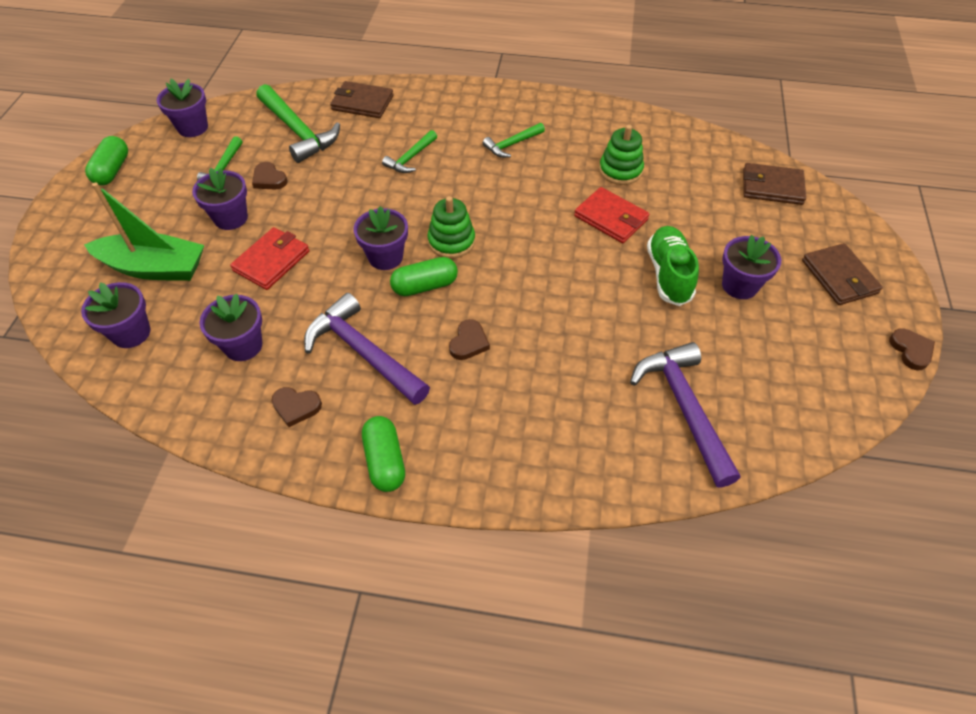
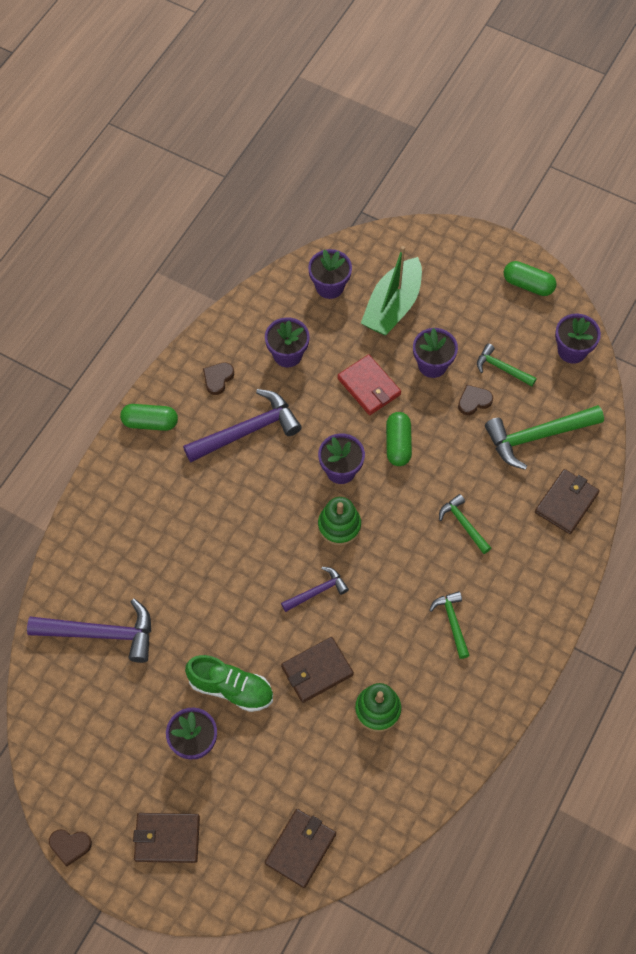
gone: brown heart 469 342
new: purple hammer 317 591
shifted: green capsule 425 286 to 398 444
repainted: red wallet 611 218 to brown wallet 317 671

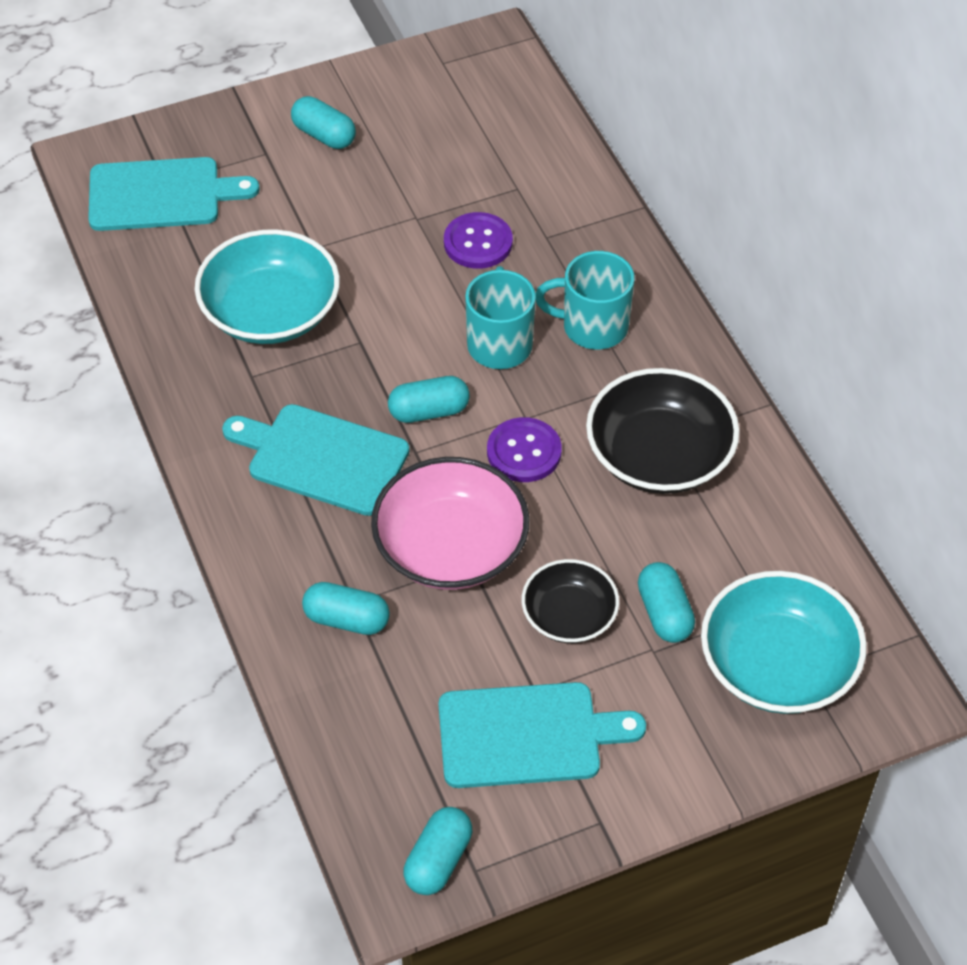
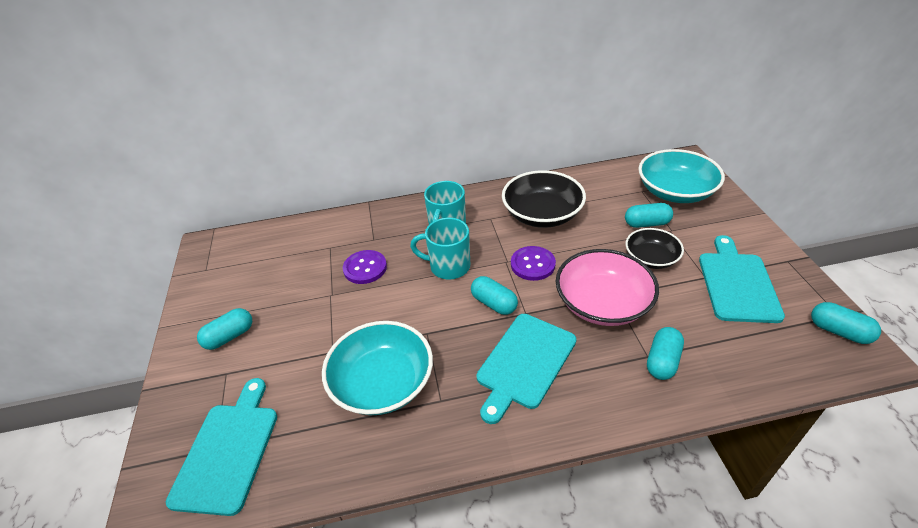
rotated: turquoise capsule 429 411 = 494 303 45 degrees counterclockwise

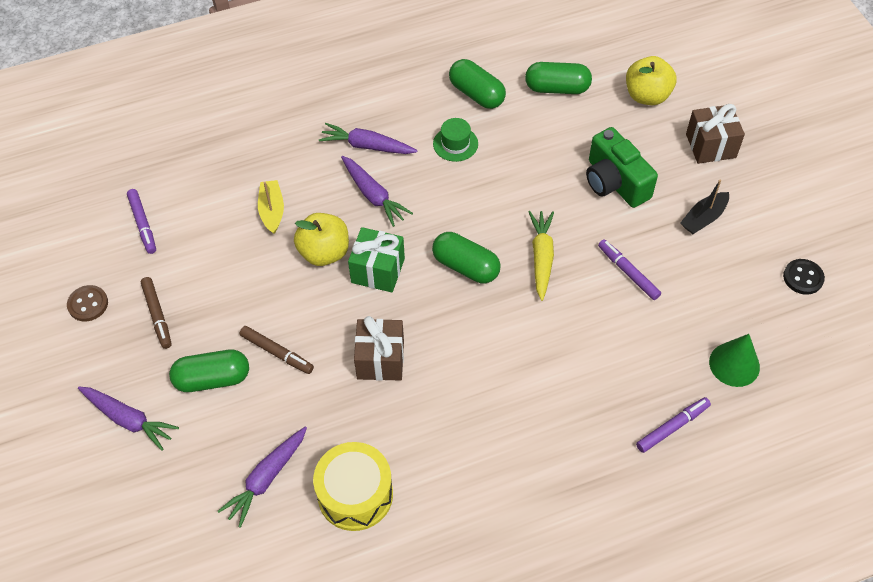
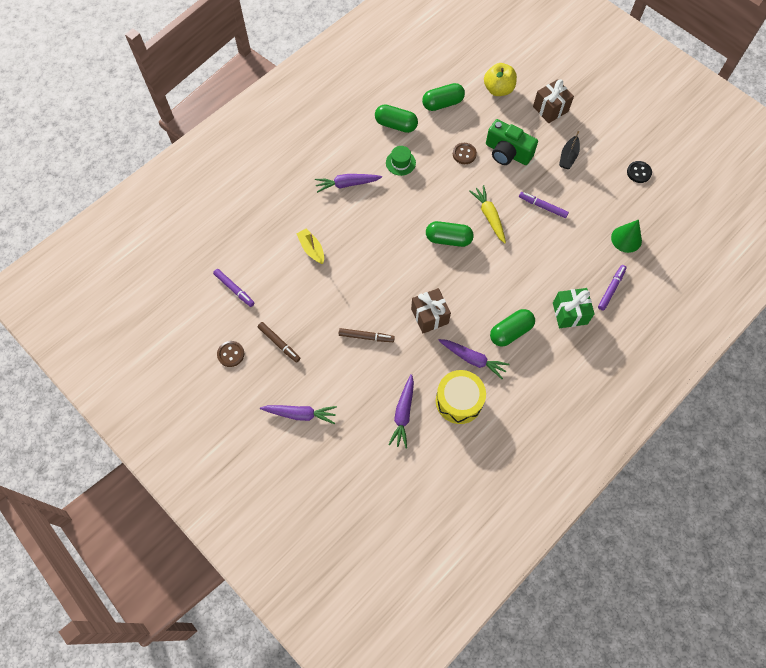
gone: yellow apple 324 252
new: brown button 464 154
shifted: green capsule 212 379 to 510 332; purple carrot 373 195 to 473 359; green gift 378 270 to 569 313

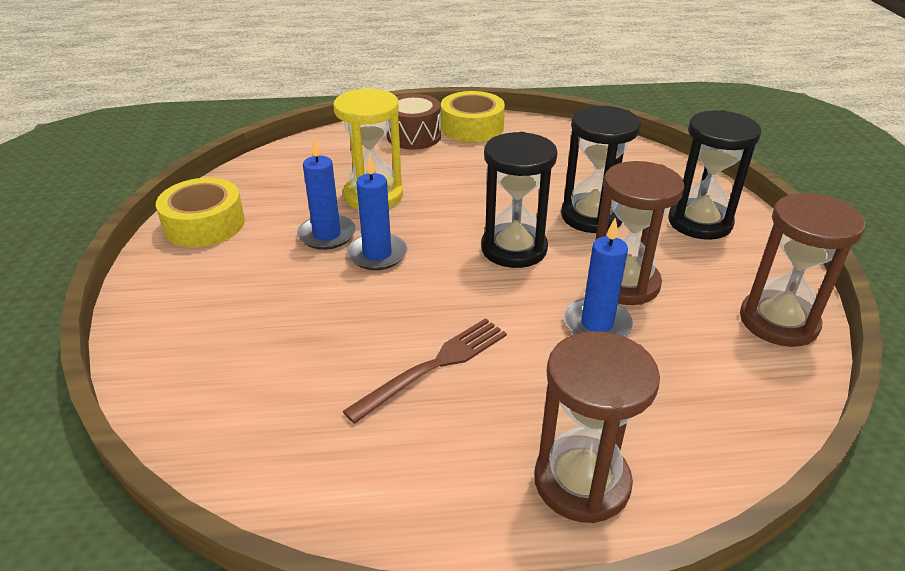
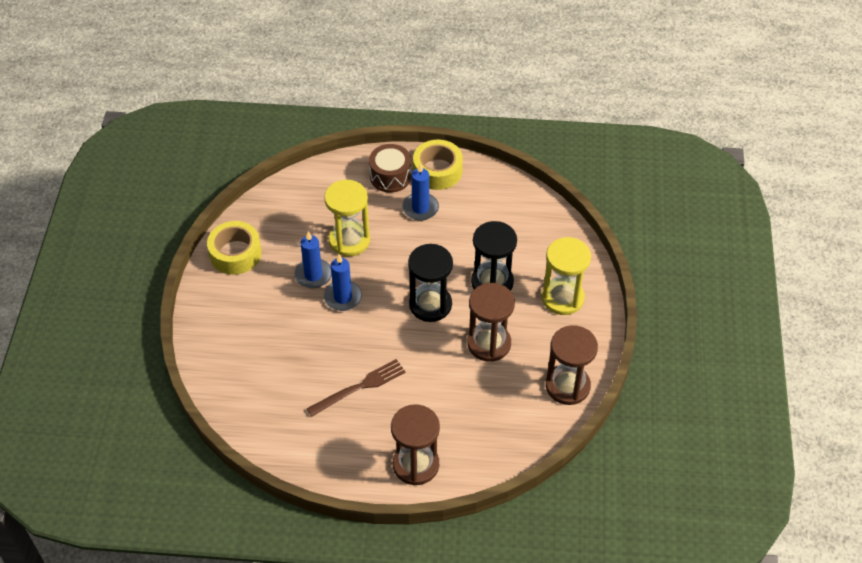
shifted: blue candle 597 324 to 420 208
repainted: black hourglass 699 222 to yellow hourglass 562 298

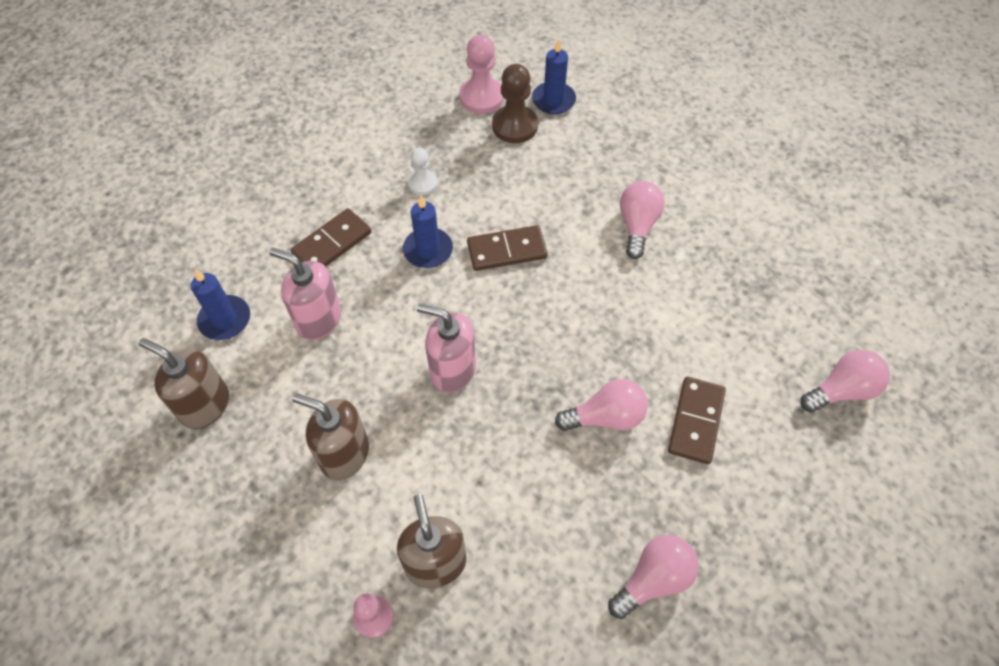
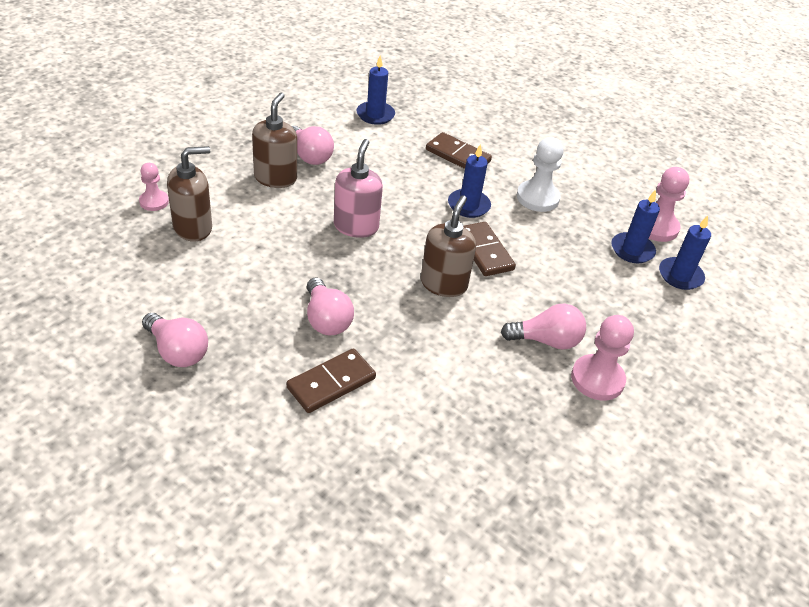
gone: pink soap dispenser 318 319
new: pink pawn 597 379
shifted: brown soap dispenser 205 405 to 444 284; pink light bulb 841 390 to 310 156
swapped: brown pawn 514 126 to blue candle 632 250
rotated: brown domino 695 421 = 331 383 45 degrees counterclockwise
scaled: white pawn 423 183 = 537 198 x1.63

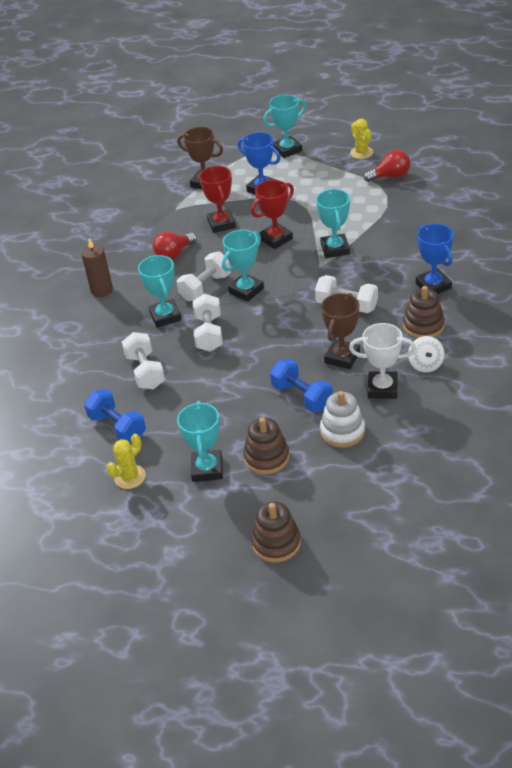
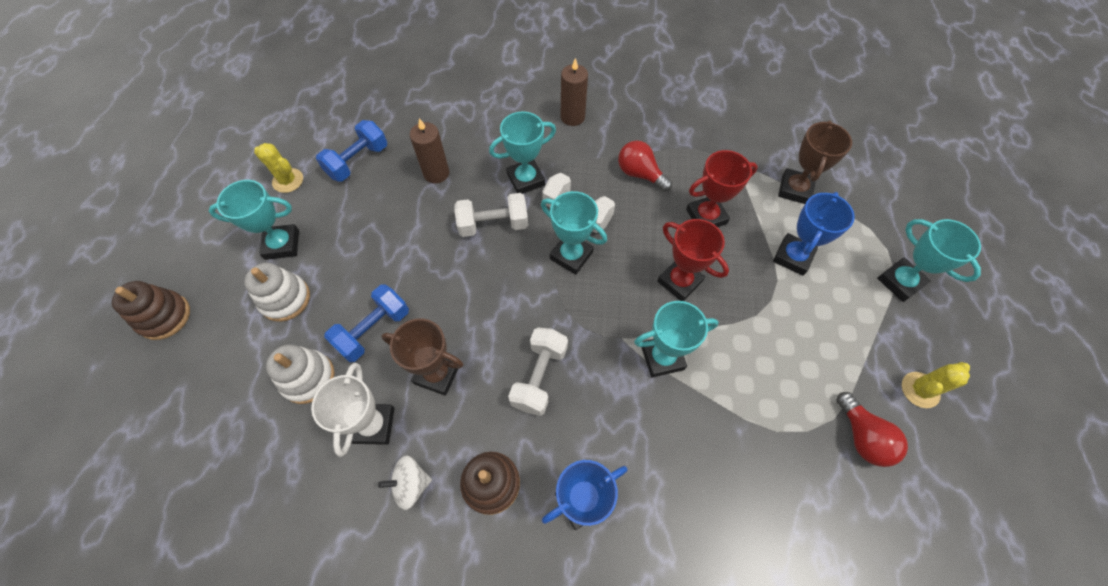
swapped: white dumbbell 145 371 to brown candle 436 173
repainted: brown stacking toy 266 457 to white stacking toy 285 299

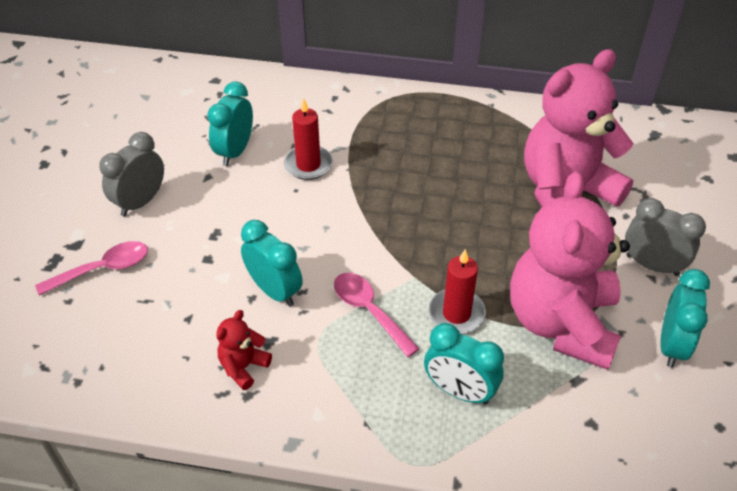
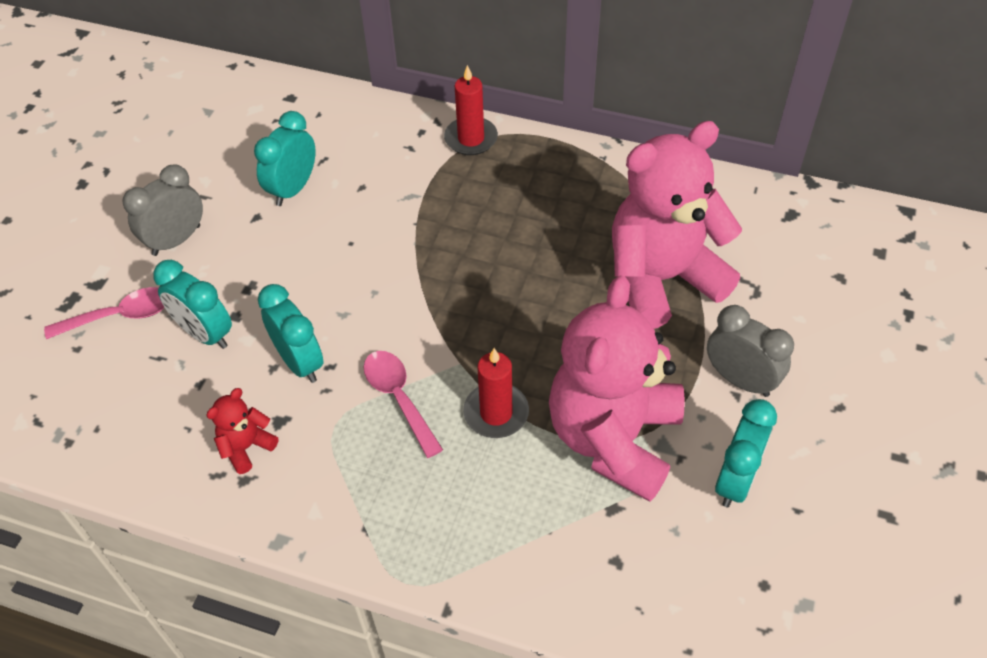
shifted: red candle 308 165 to 471 139; turquoise clock 459 391 to 205 334

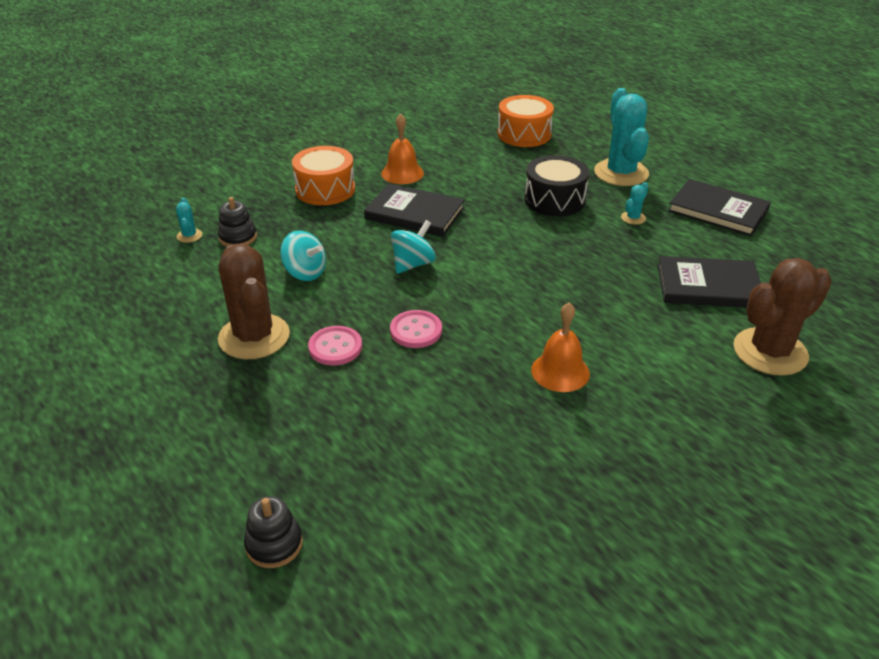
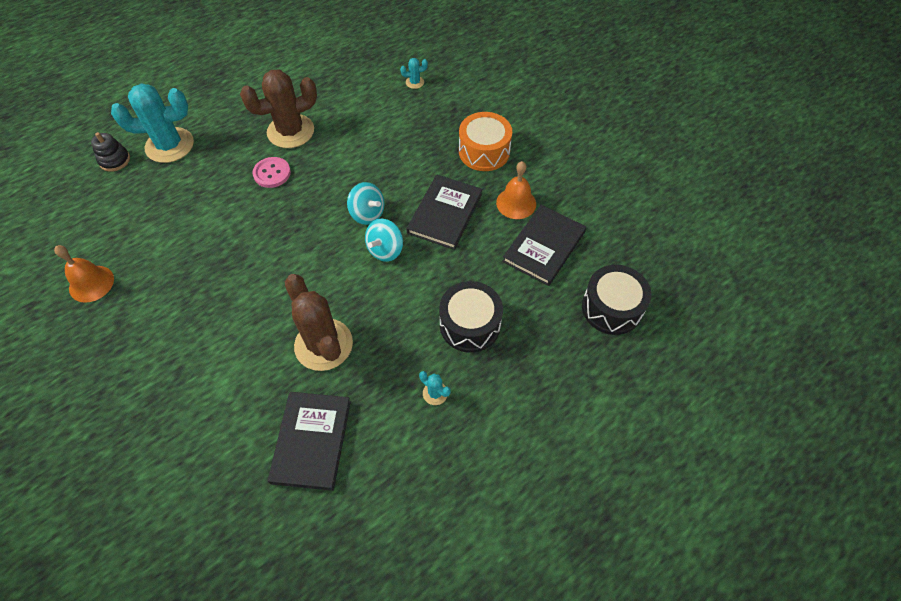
gone: black stacking toy 238 237; pink button 416 331
shifted: turquoise spinning top 305 273 to 385 250; orange bell 560 371 to 91 283; turquoise cactus 621 173 to 169 145; black book 718 210 to 544 246; brown cactus 770 352 to 323 345
repainted: orange drum 524 134 to black drum 611 308

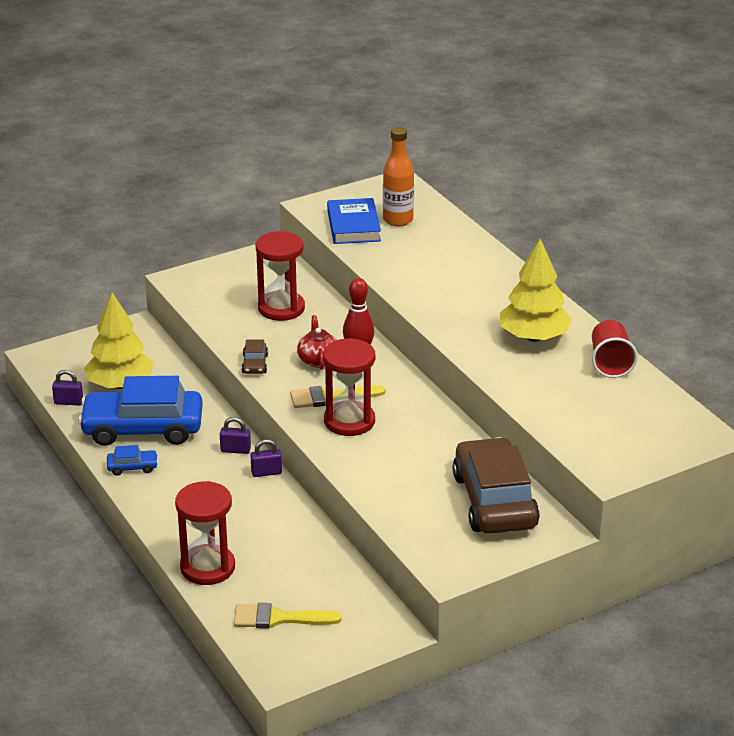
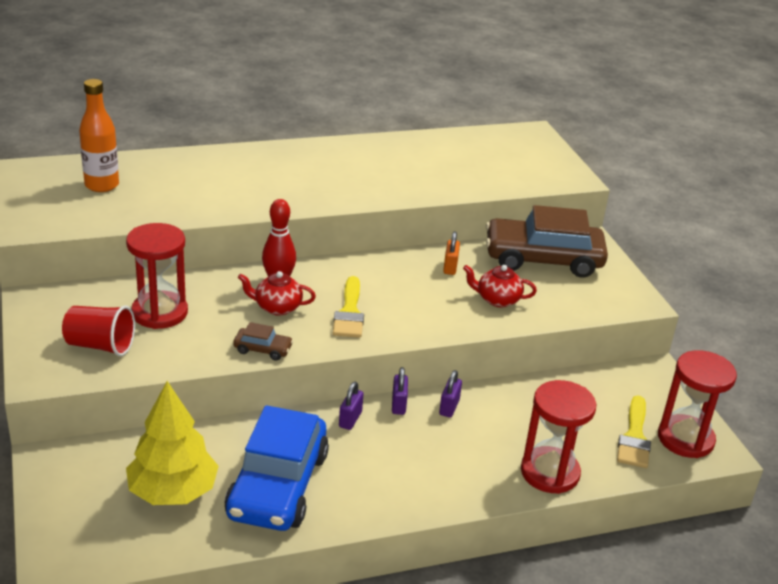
gone: blue car 132 467; blue book 353 226; yellow tree 534 337
new: orange padlock 450 267; red teapot 497 300
shifted: purple padlock 68 402 to 449 407; red hourglass 349 421 to 685 439; red cup 610 363 to 100 346

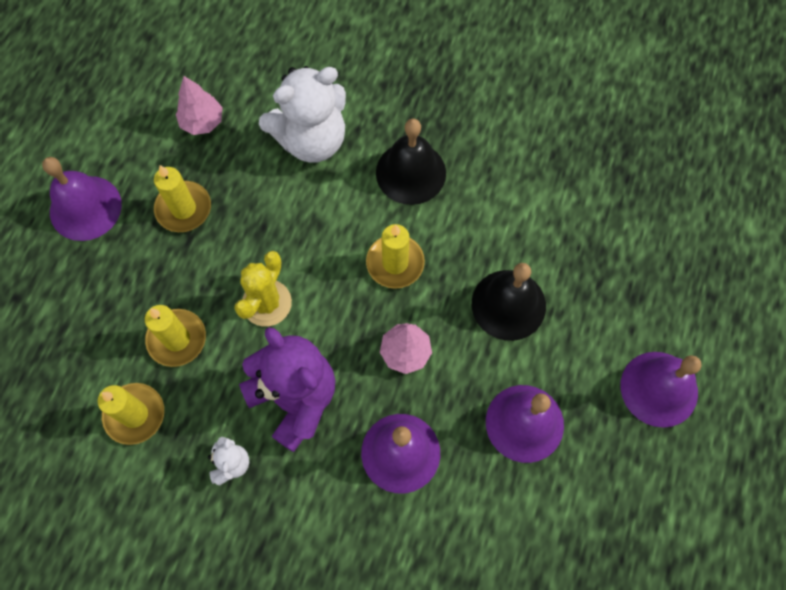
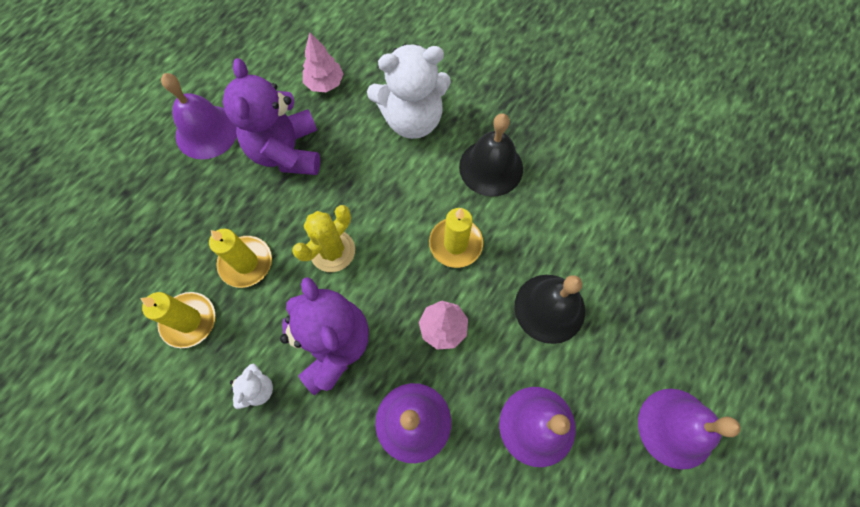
swapped: yellow candle 183 208 to purple teddy bear 287 152

